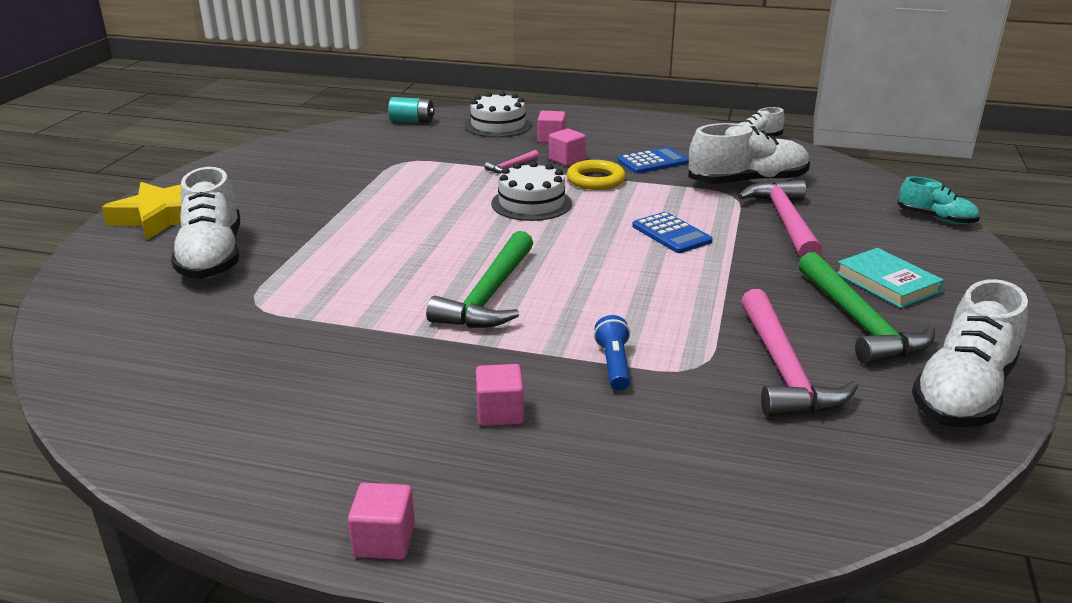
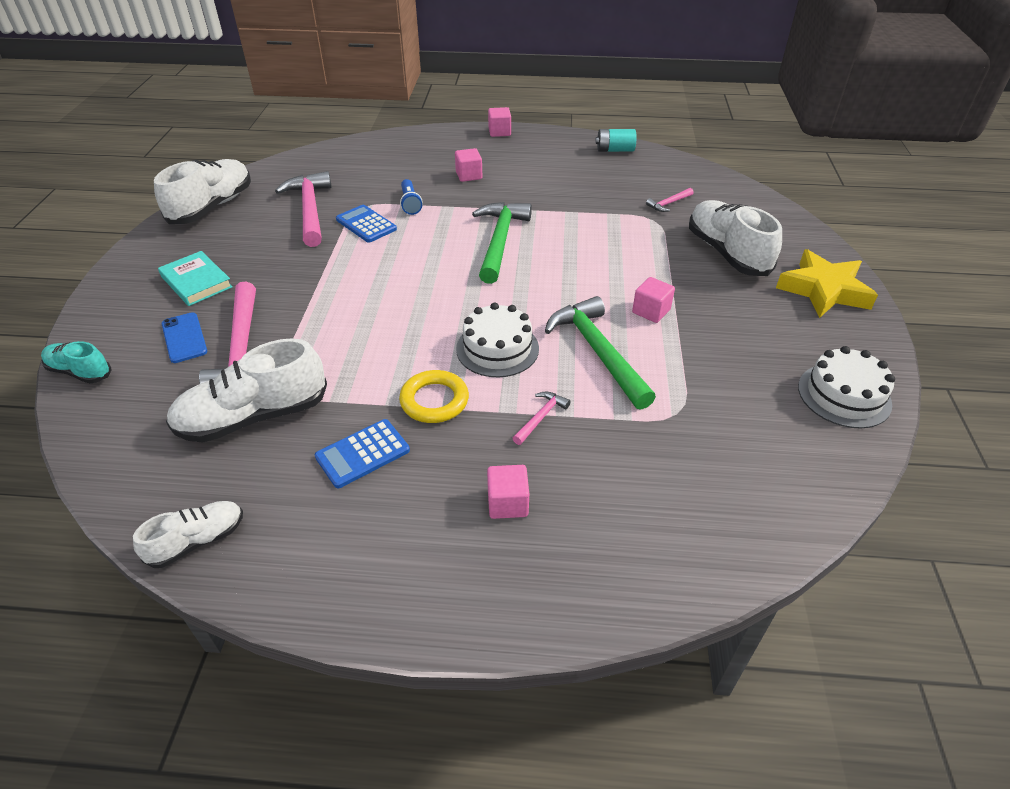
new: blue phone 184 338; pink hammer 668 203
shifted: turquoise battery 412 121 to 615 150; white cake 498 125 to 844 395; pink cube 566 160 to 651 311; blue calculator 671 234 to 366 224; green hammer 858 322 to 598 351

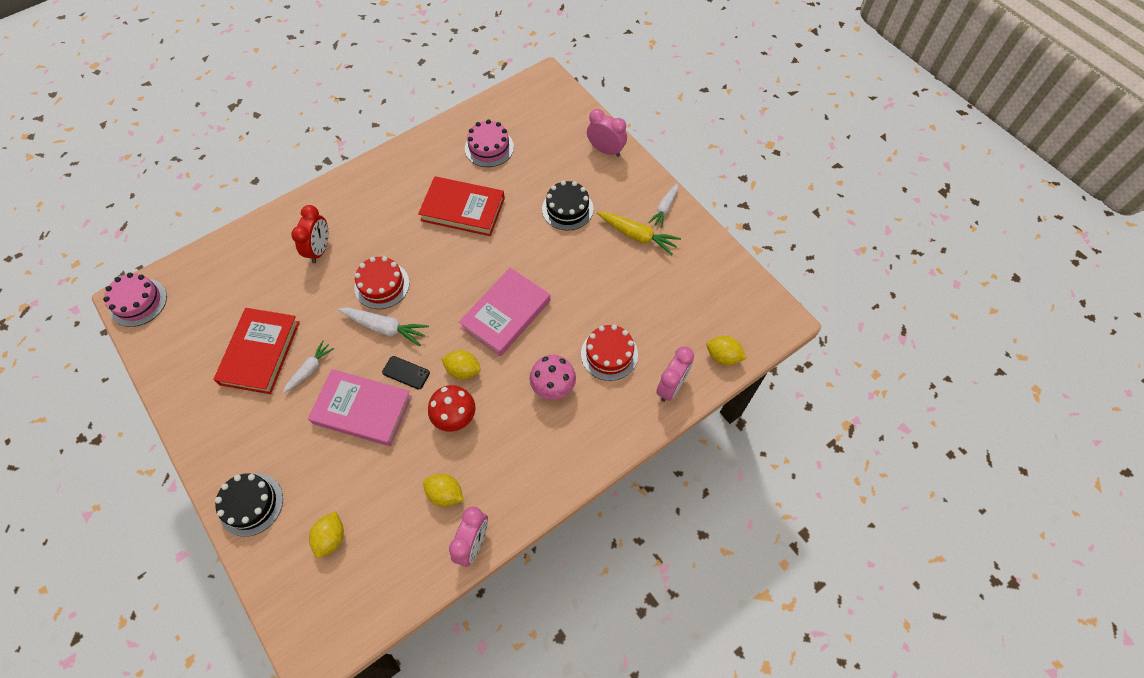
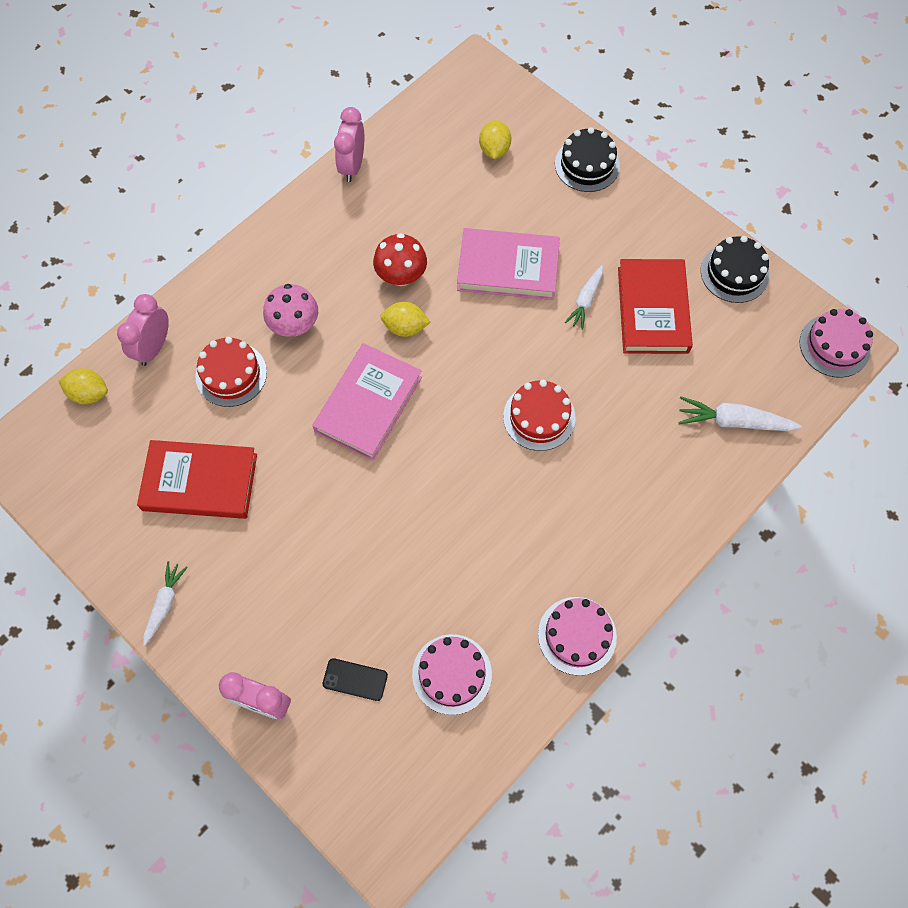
gone: red clock 320 249; yellow lemon 445 494; yellow carrot 637 236
new: pink cake 577 635
shifted: white carrot 385 328 to 733 421; black phone 406 372 to 355 679; red book 463 209 to 200 482; black cake 567 209 to 734 273

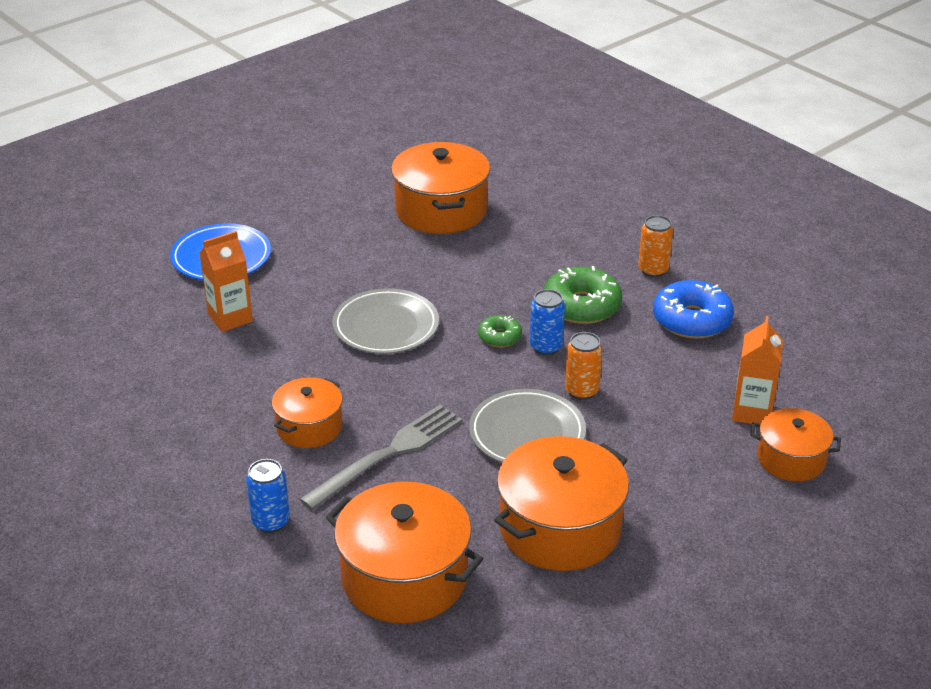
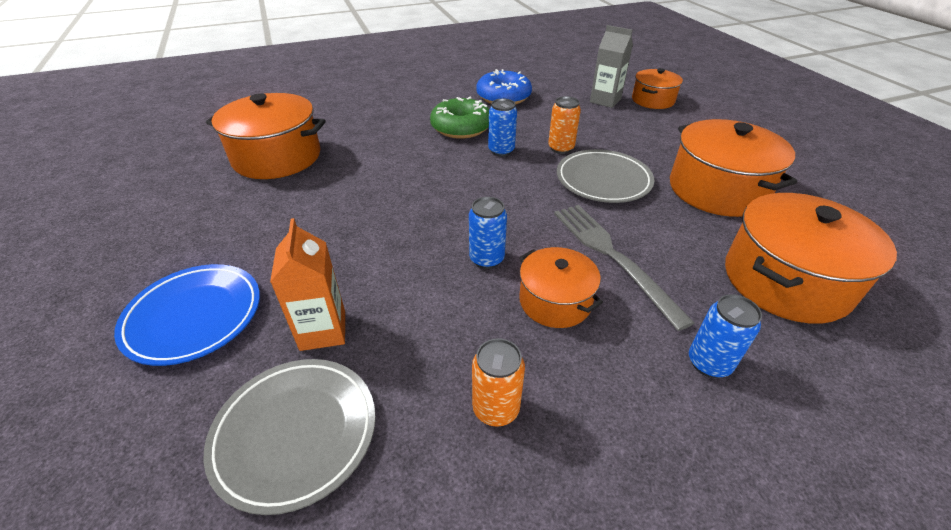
gone: green donut 500 337
new: blue can 486 259
shifted: grey plate 386 326 to 295 433; orange can 653 270 to 496 409
repainted: orange carton 752 412 to grey carton 605 101

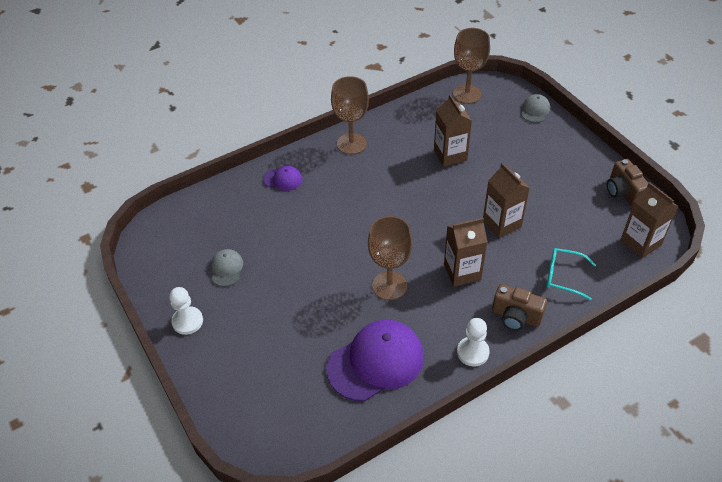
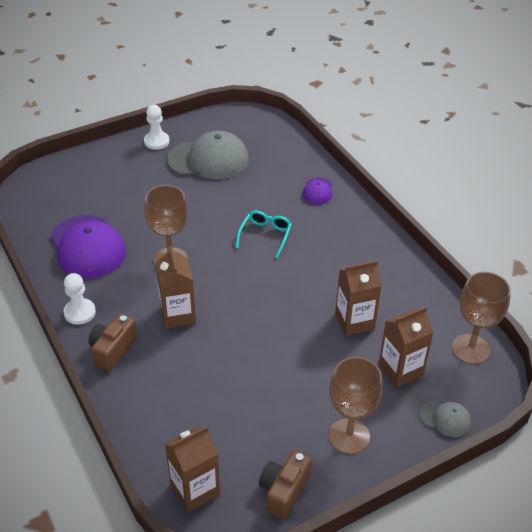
shifted: brown goblet 351 144 to 349 436; brown carton 501 223 to 400 370; turquoise glasses 564 276 to 265 236
rotated: brown camera 623 192 = 284 491 45 degrees counterclockwise
scaled: grey cap 226 269 = 208 160 x2.11

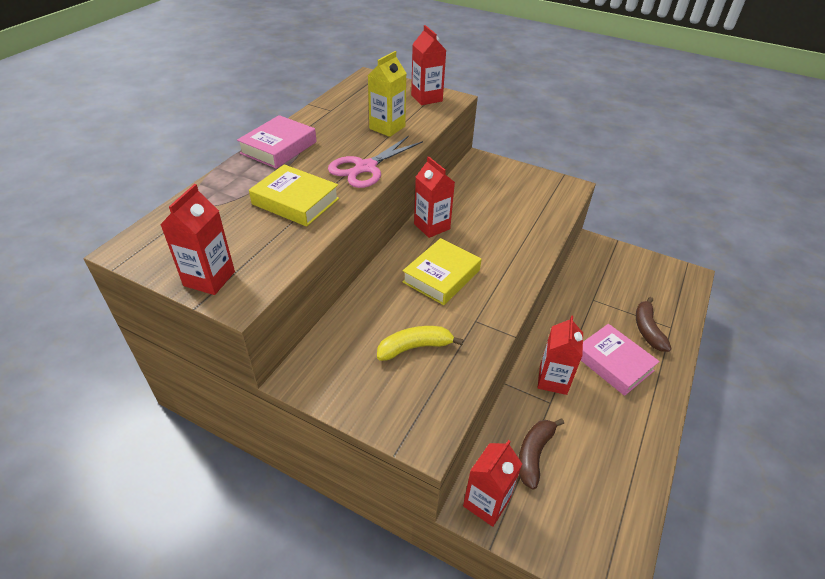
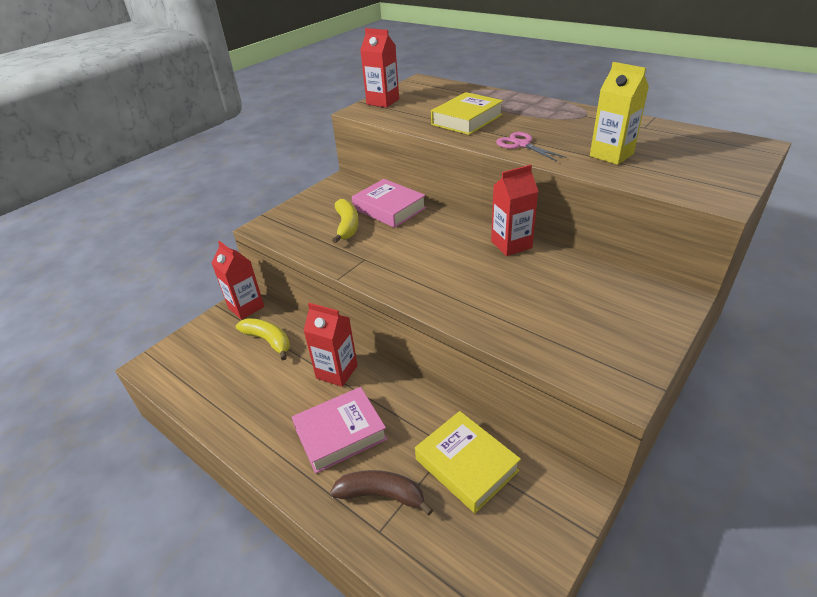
gone: red carton 426 98
shifted: pink book 278 147 to 389 208; yellow book 441 276 to 466 465
repainted: brown banana 534 454 to yellow banana 268 341
scaled: pink scissors 366 167 = 521 145 x0.66

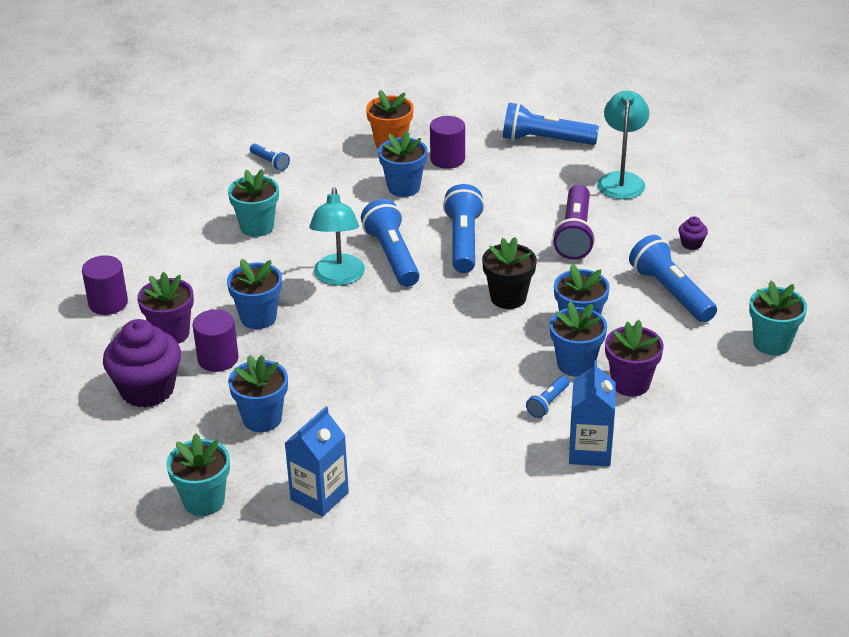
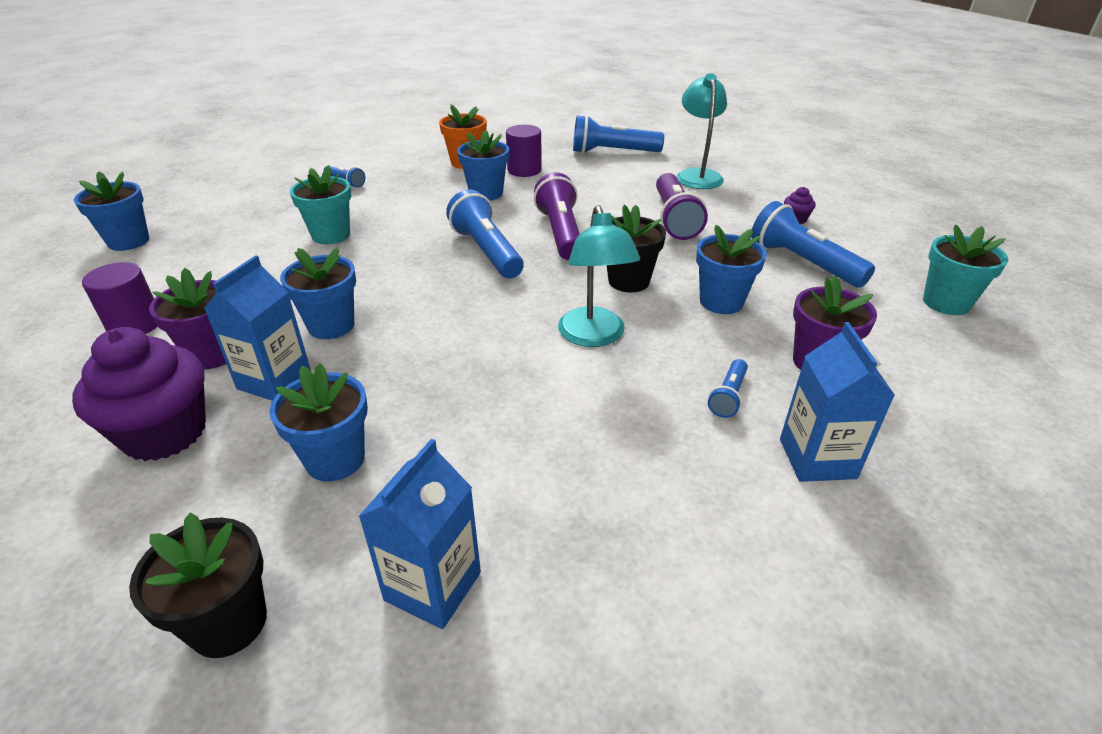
shifted: turquoise lamp 338 277 to 594 337; blue flower pot 576 364 to 128 241
swapped: purple cylinder 218 359 to blue carton 274 380
repainted: turquoise flower pot 204 501 to black flower pot 229 623; blue flashlight 463 242 to purple flashlight 560 233

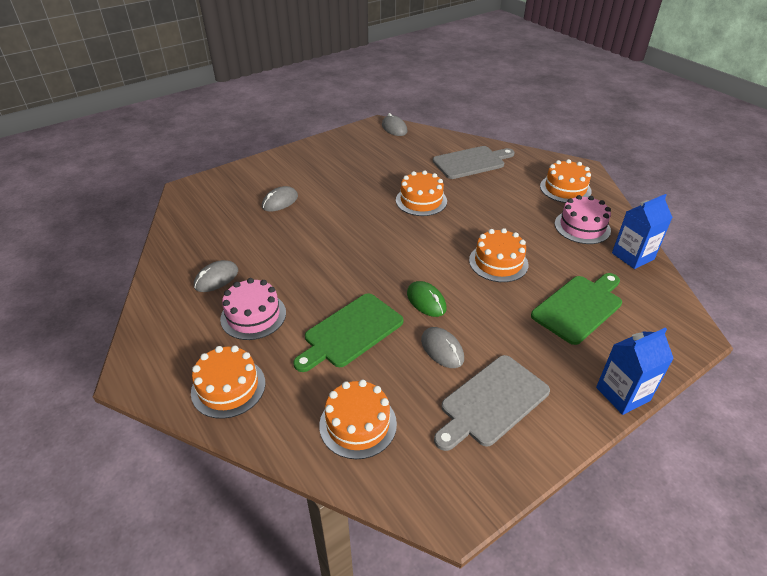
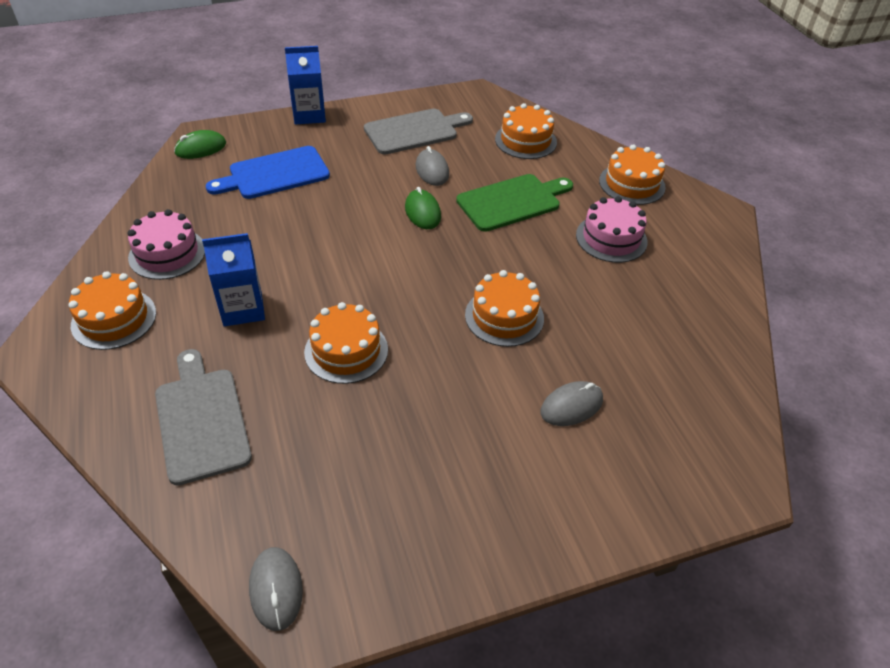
gone: grey mouse 216 278
new: green mouse 200 148
shifted: orange cake 498 262 to 504 316; blue carton 632 256 to 243 309
repainted: green cutting board 579 307 to blue cutting board 275 174
rotated: grey cutting board 471 162 = 201 420 75 degrees clockwise

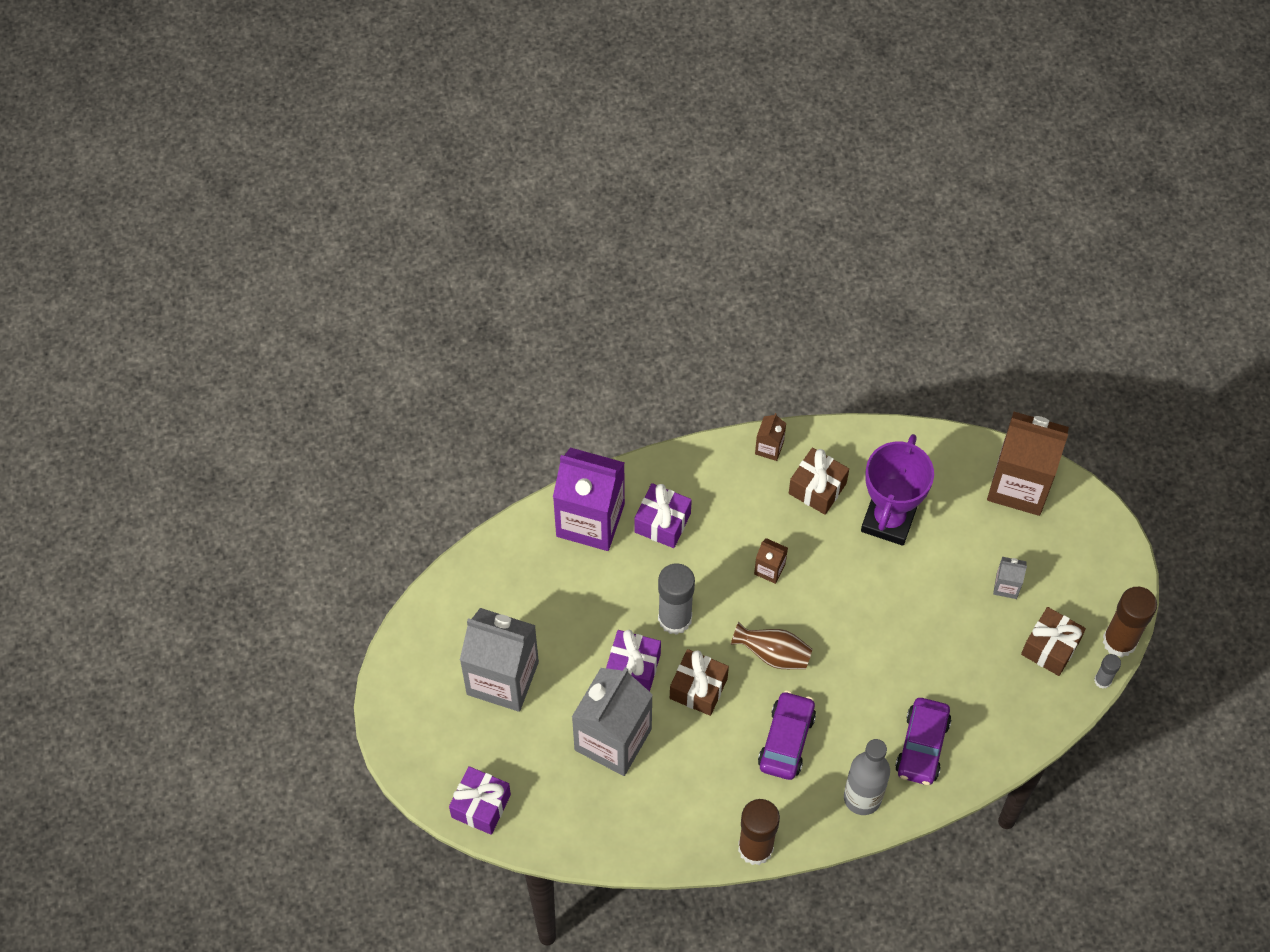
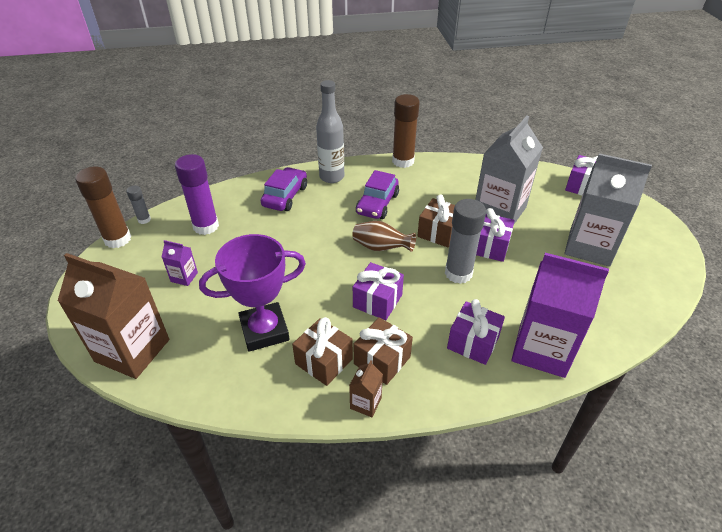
new: purple glue stick 206 226
shifted: brown gift 1050 648 to 382 360
swapped: brown carton 769 569 to purple gift 377 301
repainted: grey carton 1006 586 to purple carton 184 277
rotated: purple trophy 888 519 = 264 330 45 degrees clockwise

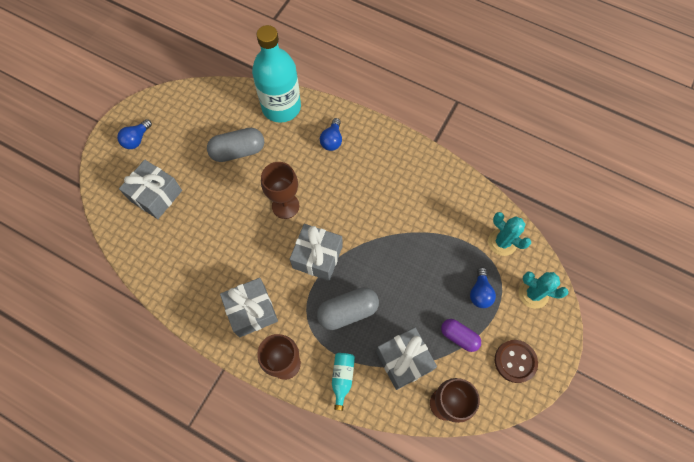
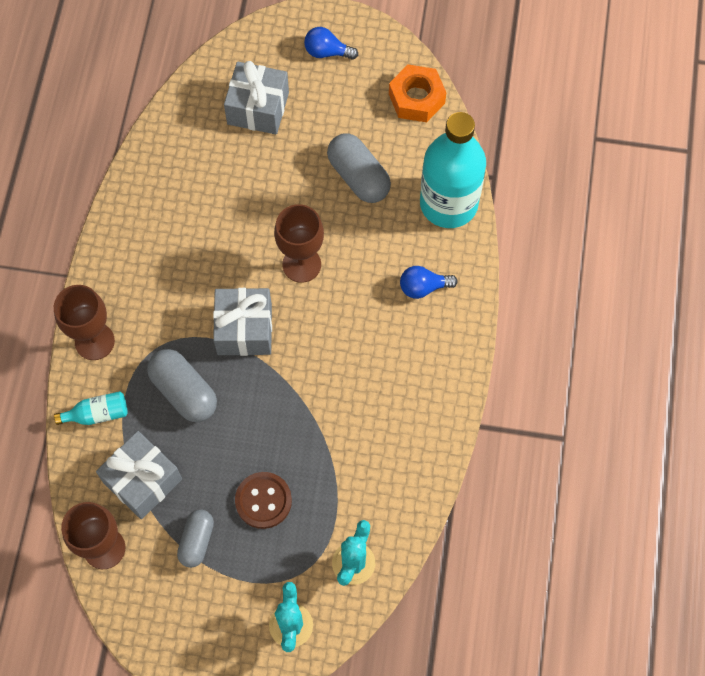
gone: grey gift 252 311; blue light bulb 480 292
new: orange nut 416 98
shifted: brown button 515 361 to 263 501
repainted: purple capsule 459 337 to grey capsule 196 541

